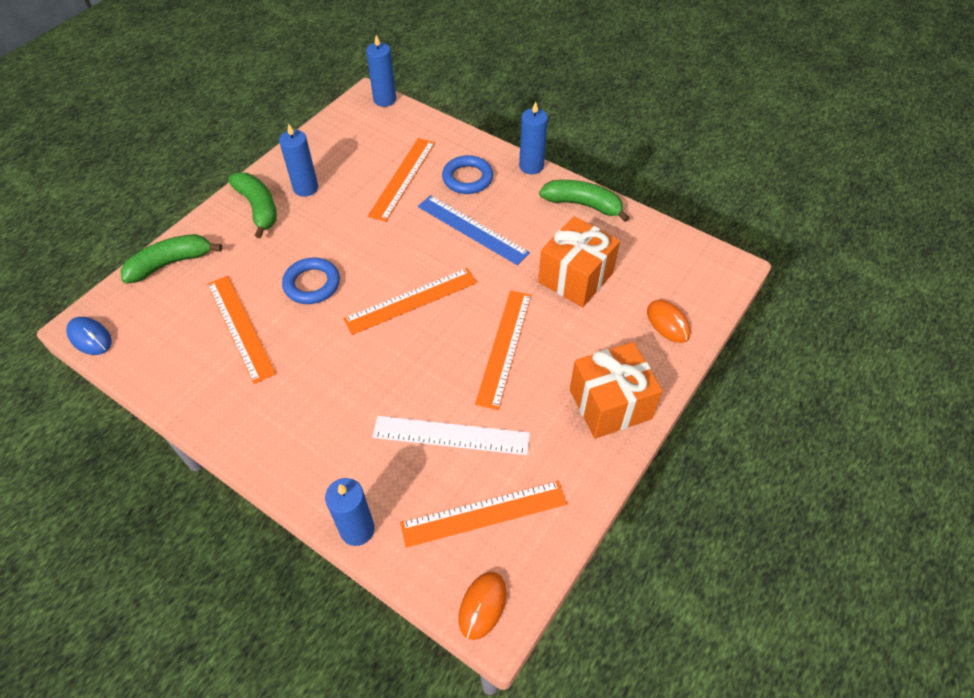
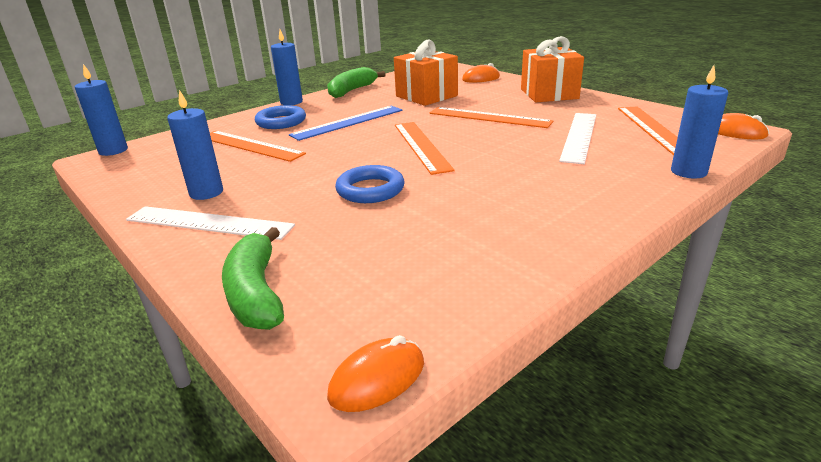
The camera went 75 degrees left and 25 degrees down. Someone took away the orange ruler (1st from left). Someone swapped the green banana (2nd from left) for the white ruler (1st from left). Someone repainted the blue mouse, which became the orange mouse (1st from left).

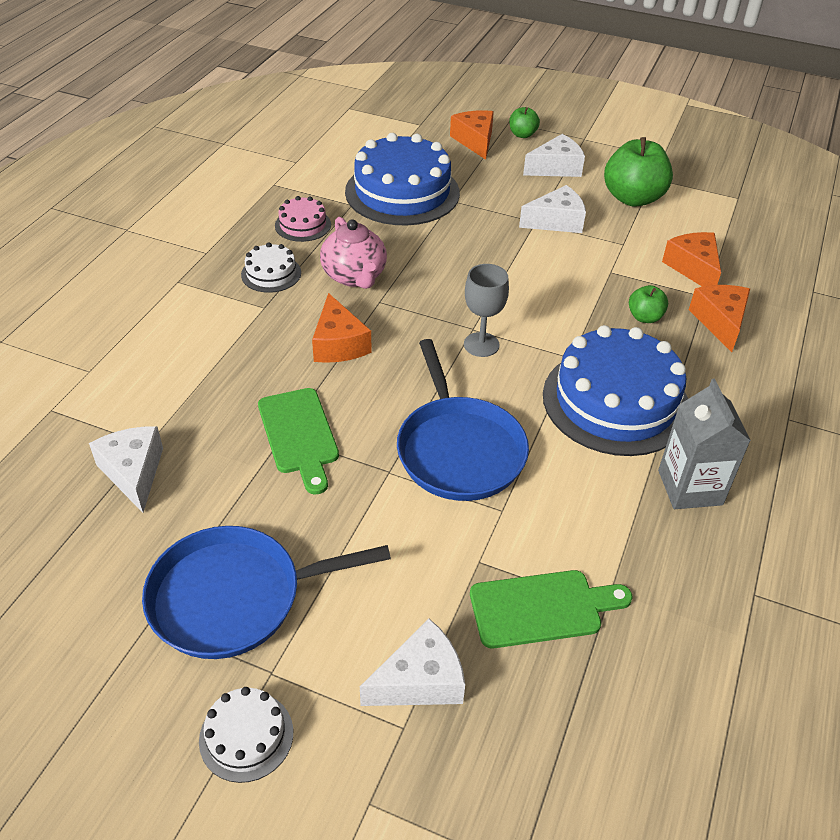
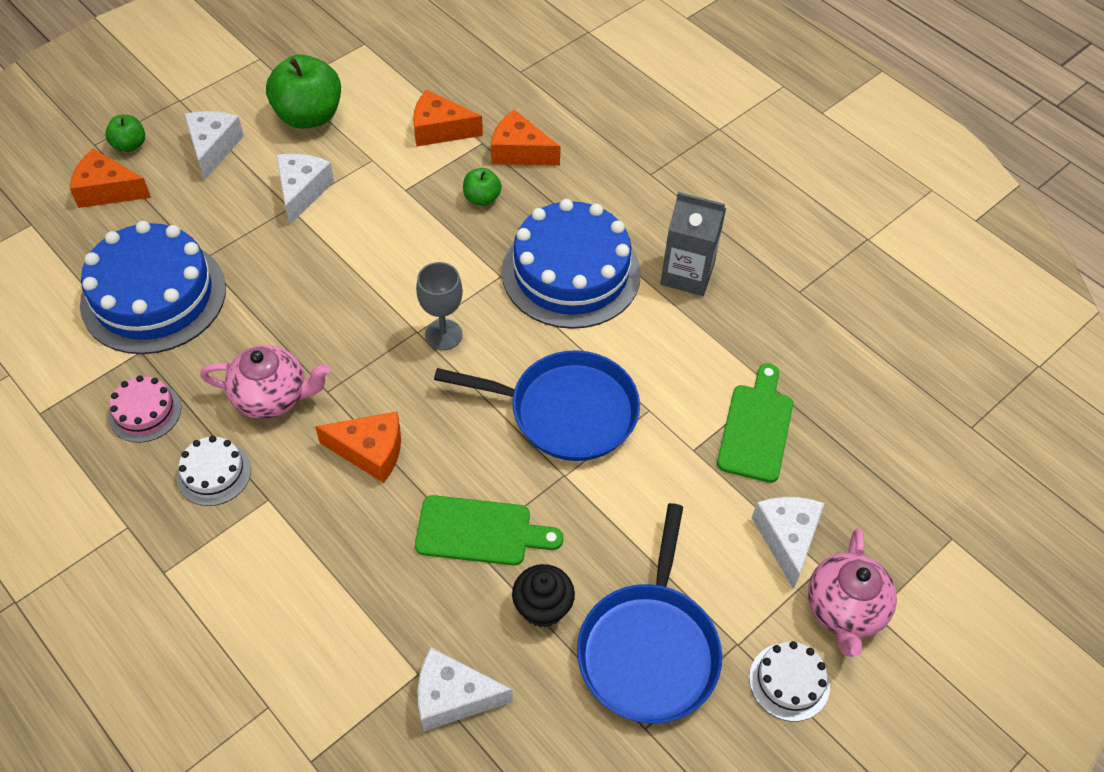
The camera went 65 degrees left and 10 degrees up. Someone put down the black cupcake. Someone put down the pink teapot (2nd from left).

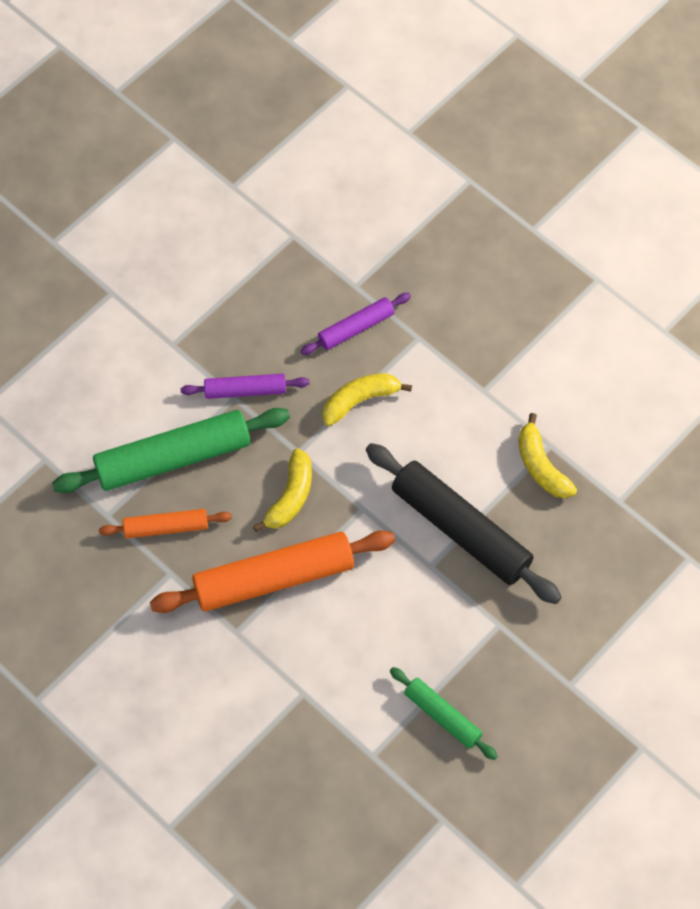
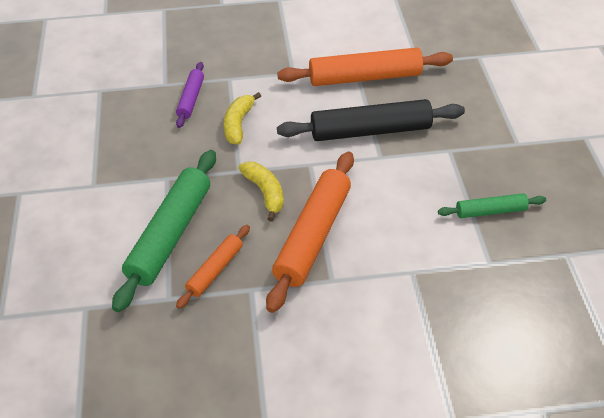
The camera went 50 degrees left and 15 degrees down. Someone took away the purple rolling pin (1st from left). Someone swapped the yellow banana (3rd from left) for the orange rolling pin (3rd from left).

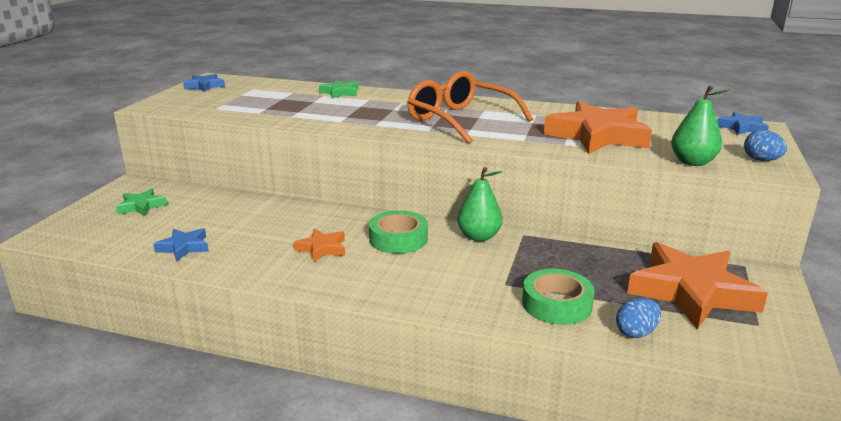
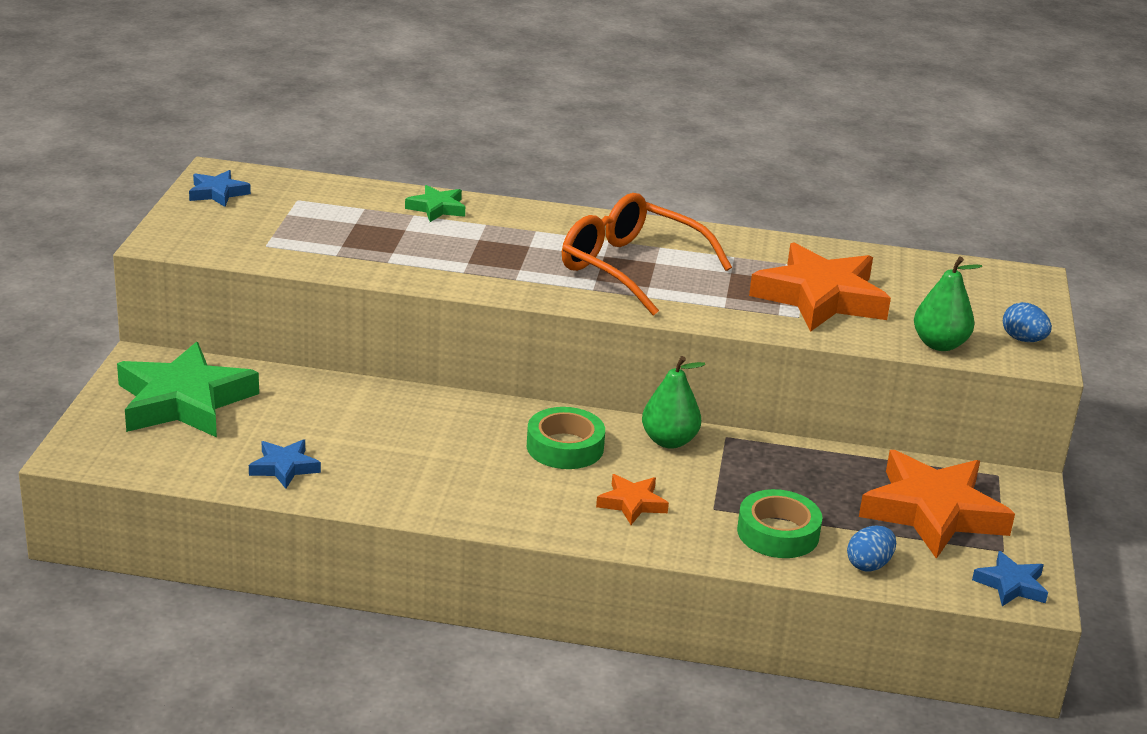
The camera went 10 degrees left and 5 degrees up. Someone carried the orange star (1st from left). Someone carried the blue star (3rd from left). Someone scaled the green star (1st from left) by 2.11.

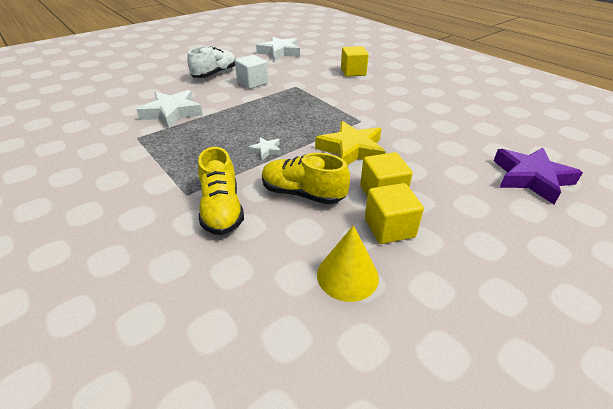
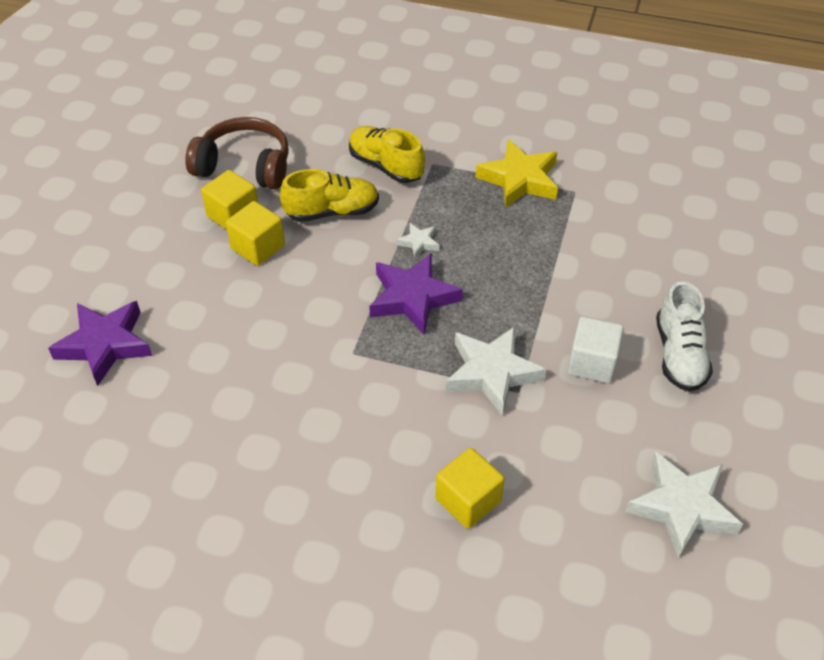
The camera went 145 degrees right and 10 degrees up. Someone put down the purple star (2nd from left). Someone carried the white star (1st from left in the first image). Someone carried the yellow star. Someone swapped the yellow cone for the brown headphones.

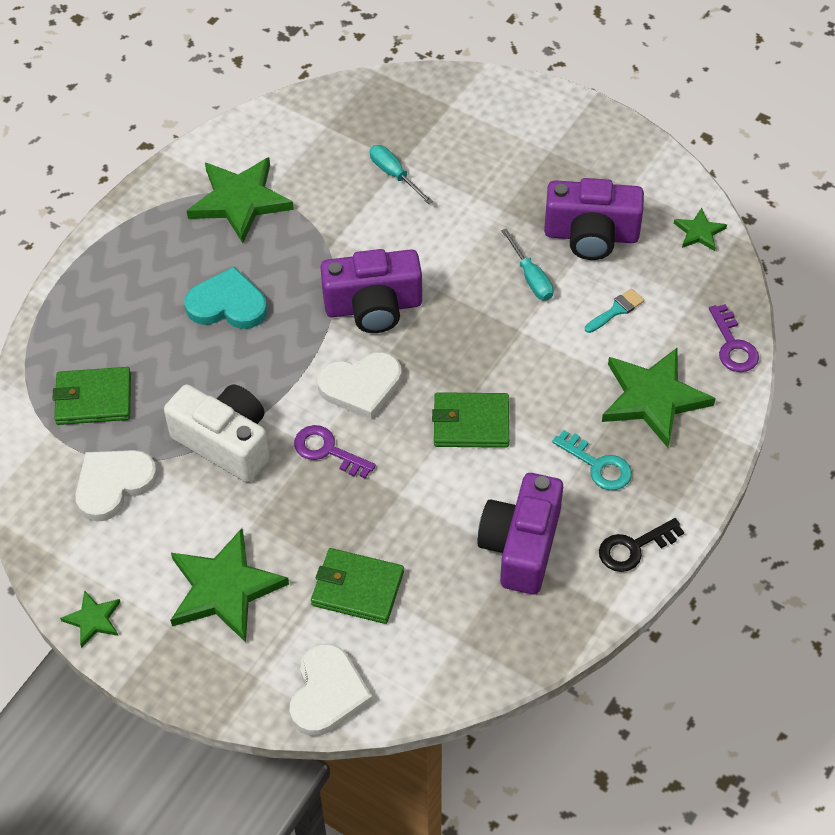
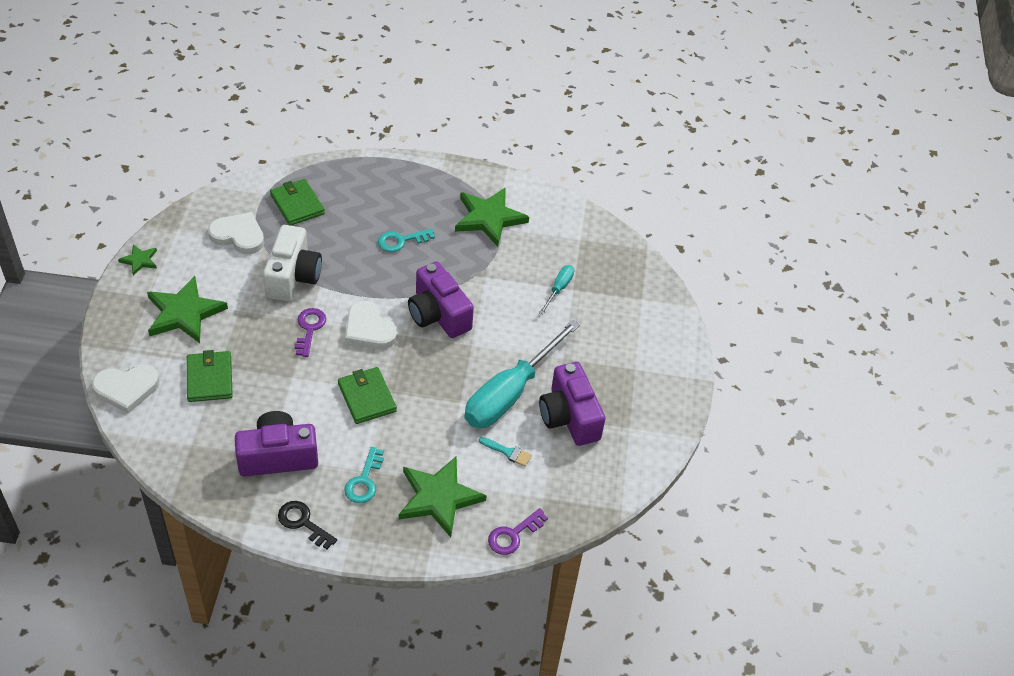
The camera went 60 degrees right and 5 degrees down. Someone took away the green star (5th from left). Someone swapped the turquoise heart for the turquoise key (2nd from left). Someone scaled the turquoise screwdriver (2nd from left in the first image) by 2.25.

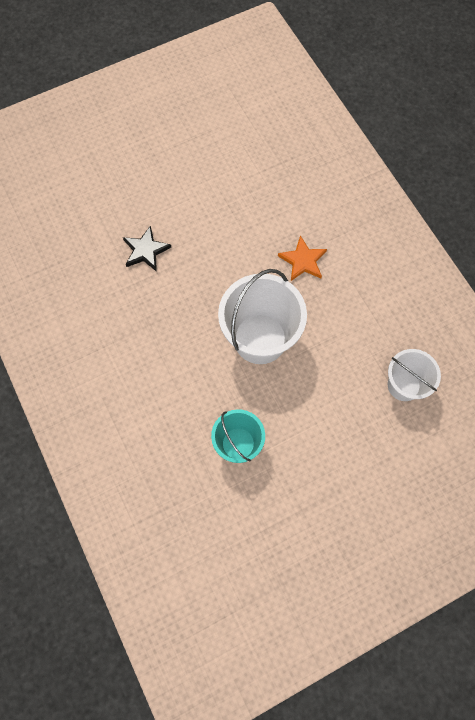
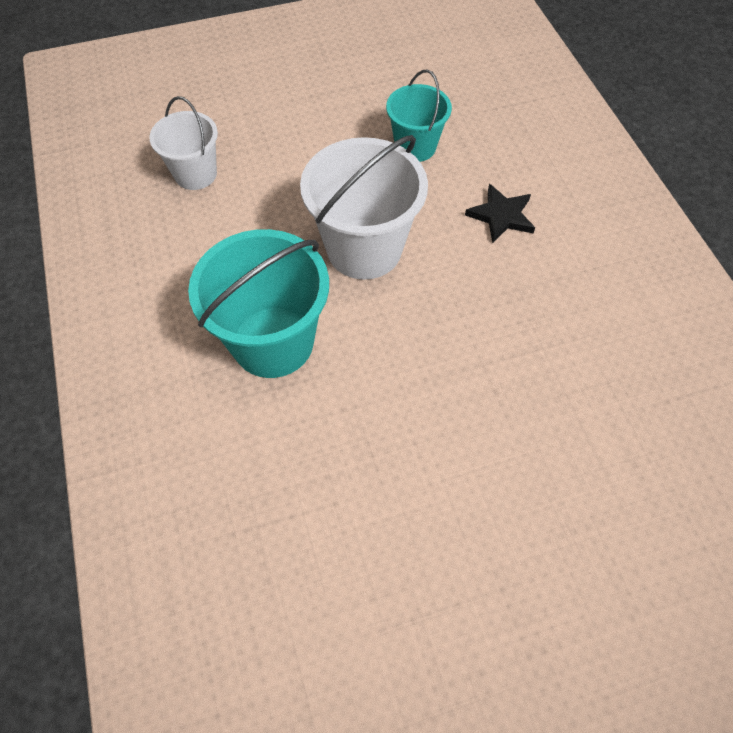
The camera went 170 degrees left and 10 degrees down. Someone carried the black star. Someone swapped the orange star for the turquoise bucket (1st from left).

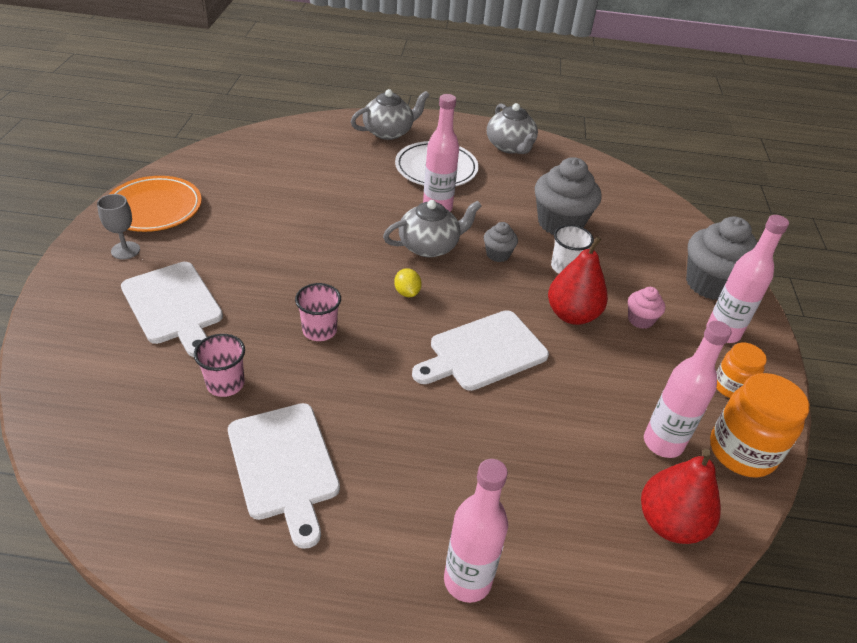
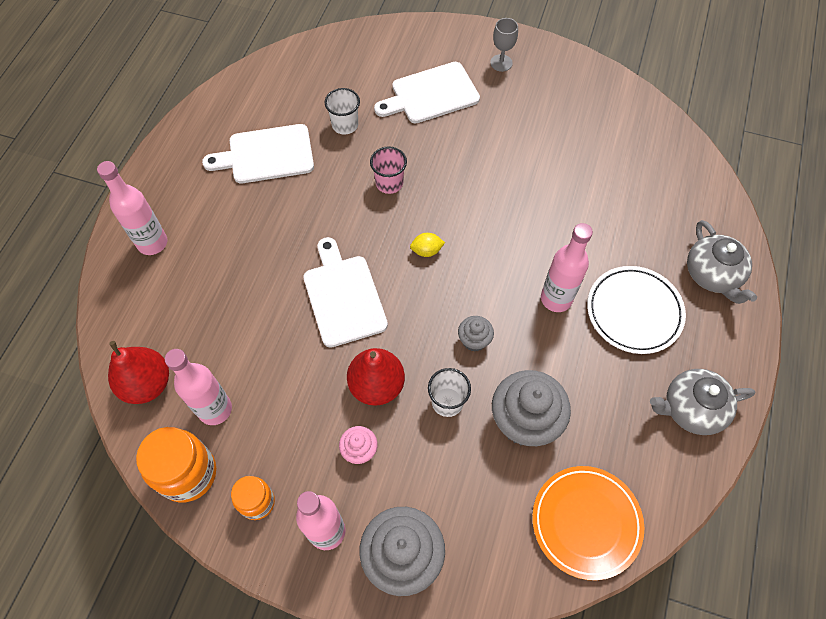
The camera went 105 degrees right and 20 degrees up. Someone took away the grey teapot (2nd from left). Someone carried the orange plate. Someone repainted the pink cup (1st from left), which became the white cup (1st from left).

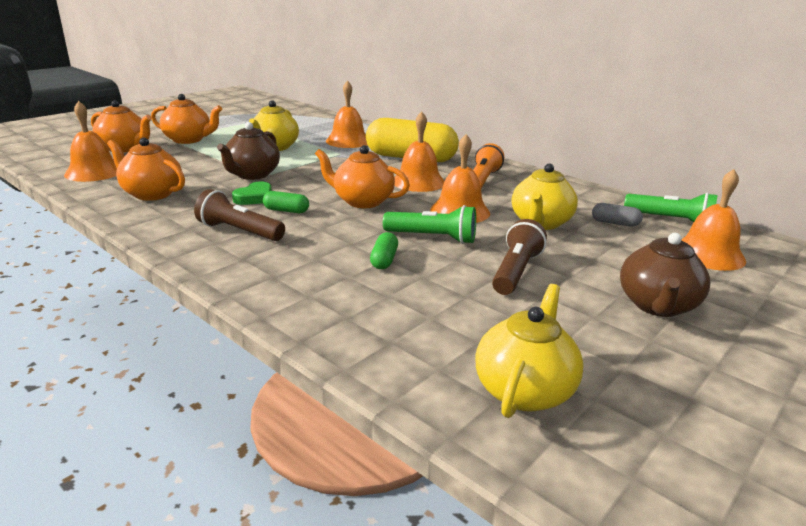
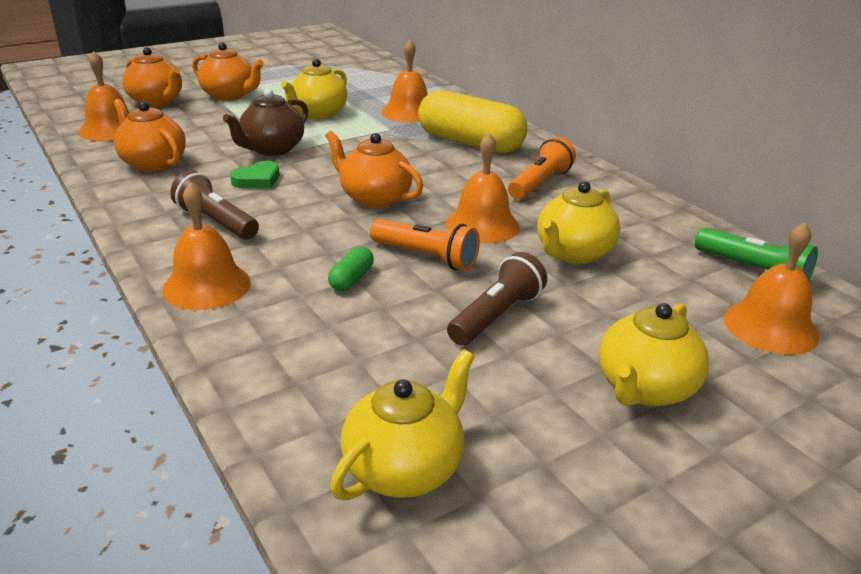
The camera went 15 degrees right and 5 degrees up. Someone took away the green capsule (1st from left). Someone took away the grey capsule. Someone carried the orange bell (3rd from left in the first image). Someone repainted the green flashlight (1st from left), which became the orange flashlight (1st from left). Someone repainted the brown teapot (2nd from left), which became the yellow teapot (4th from left).

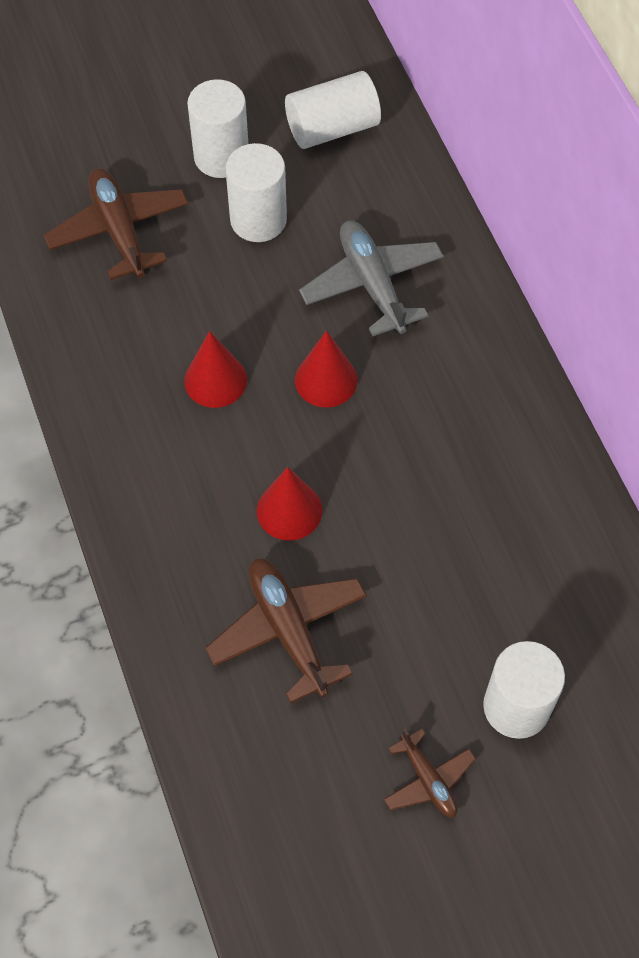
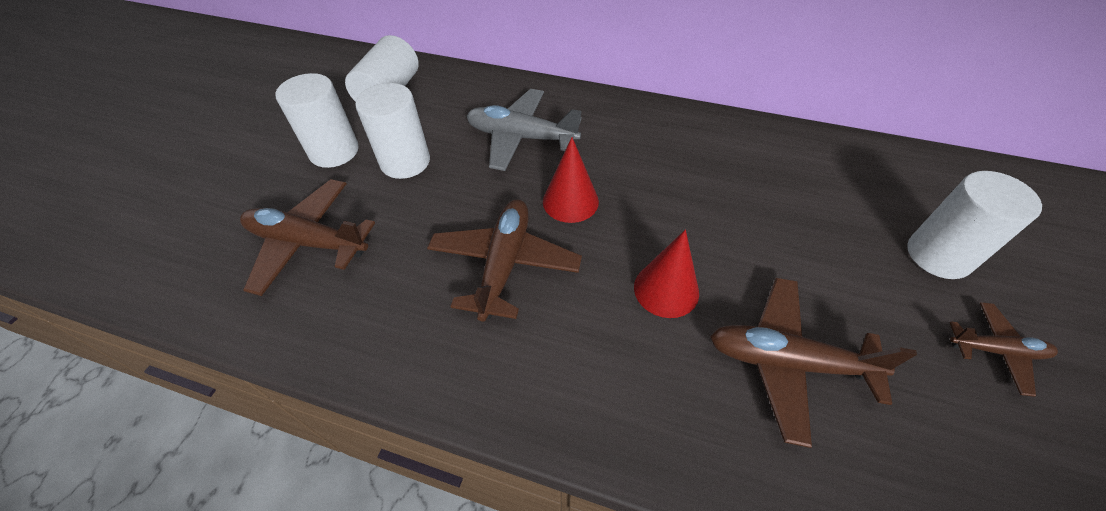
The camera went 50 degrees left and 10 degrees down. Someone swapped the red cone (1st from left) for the brown plane (2nd from left).

